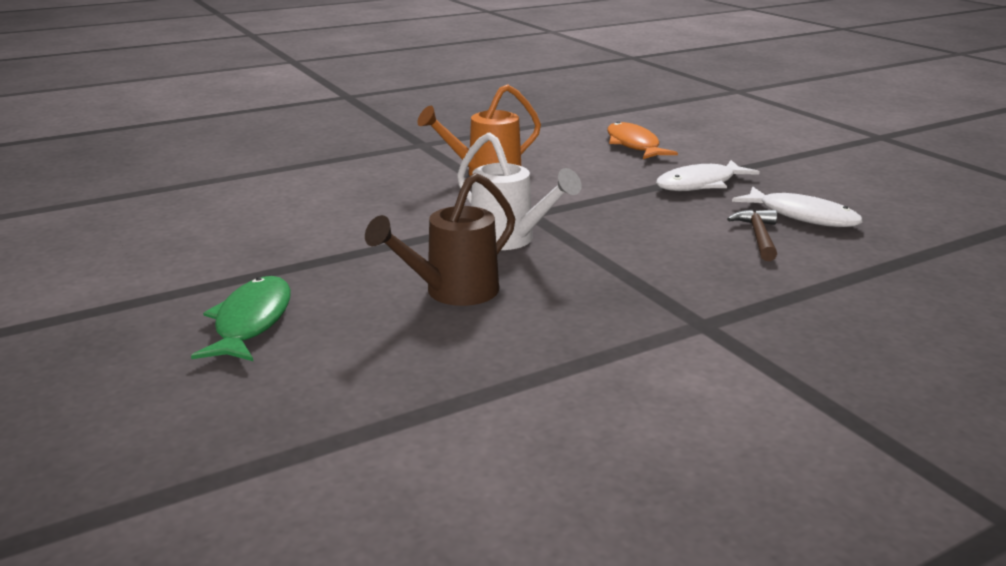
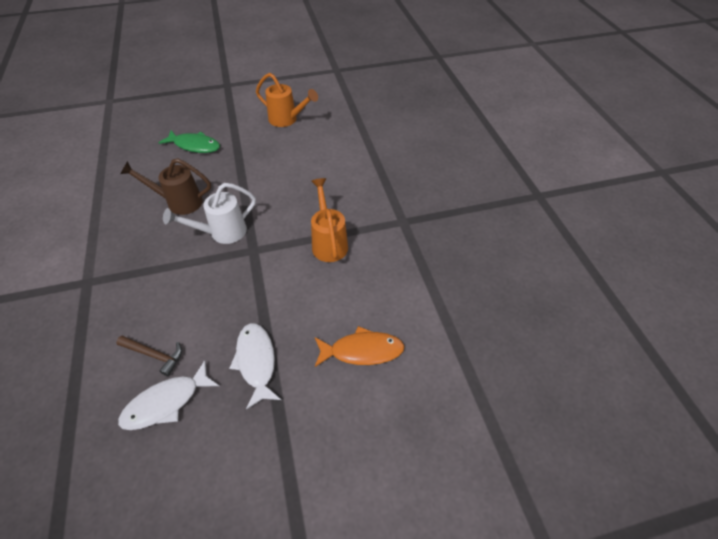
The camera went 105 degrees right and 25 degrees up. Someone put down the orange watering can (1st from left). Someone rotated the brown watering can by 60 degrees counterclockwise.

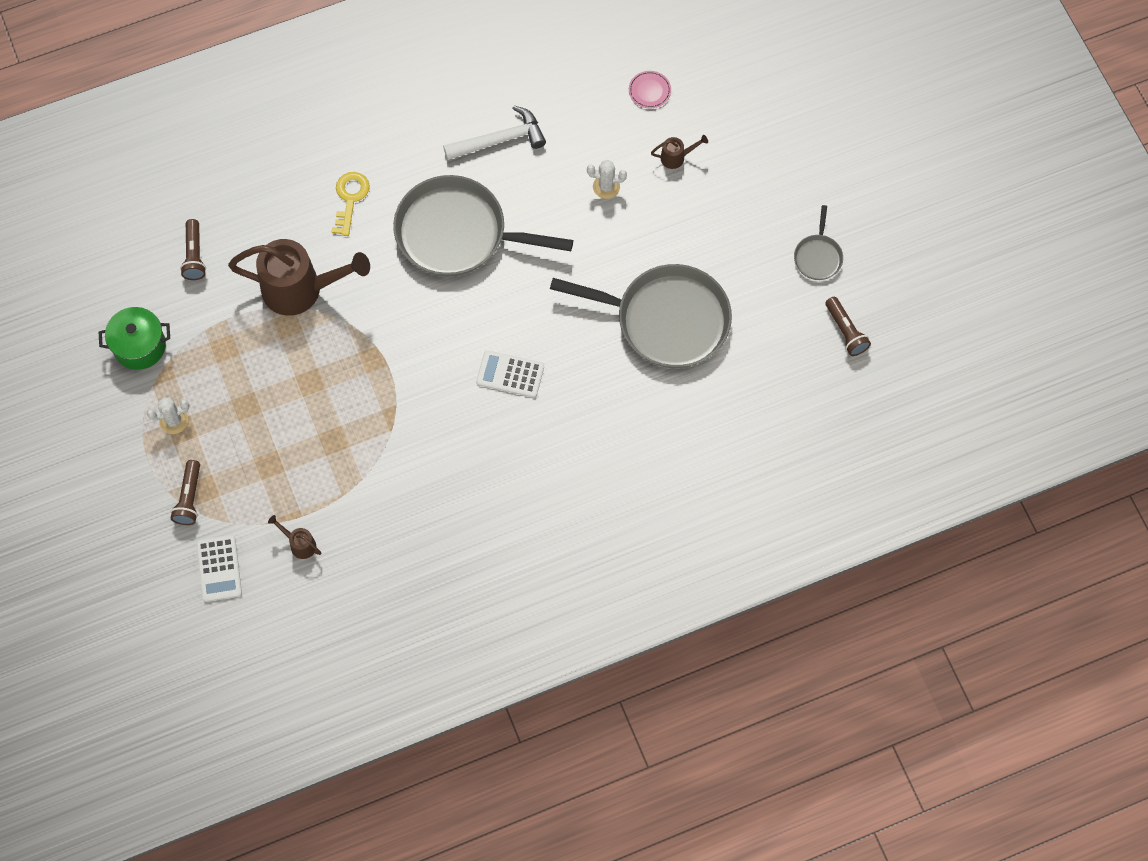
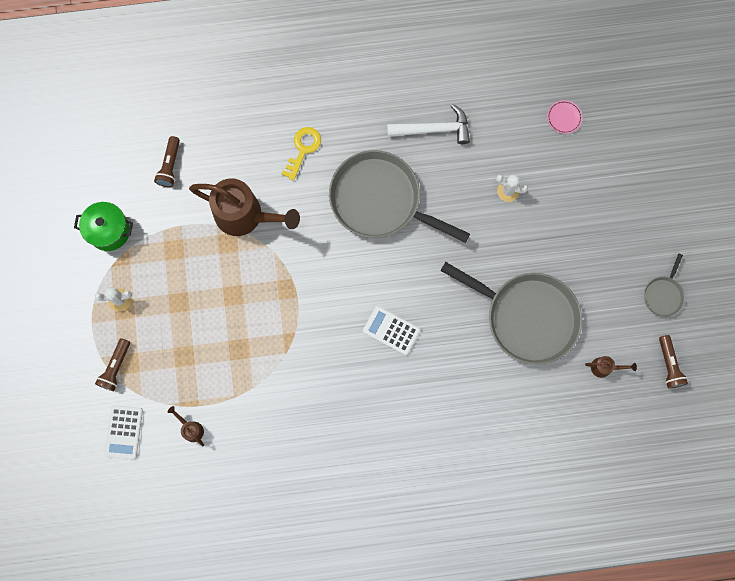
The camera went 15 degrees right and 10 degrees up. Someone carried the brown watering can (3rd from left).

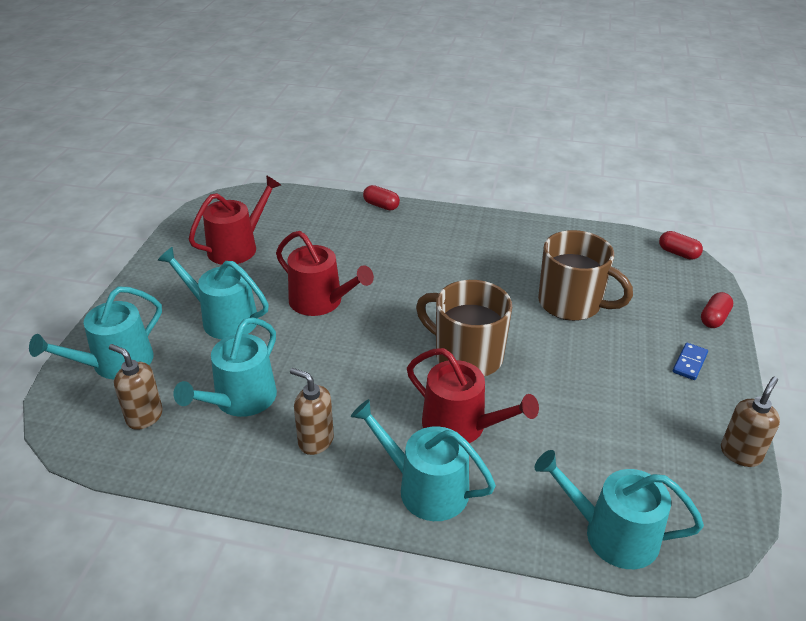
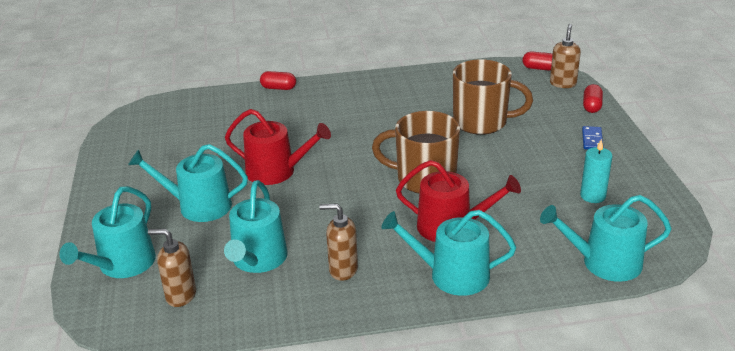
The camera went 20 degrees left and 5 degrees down. Someone took away the red watering can (1st from left). Someone put down the turquoise candle. Someone carried the brown soap dispenser (3rd from left).

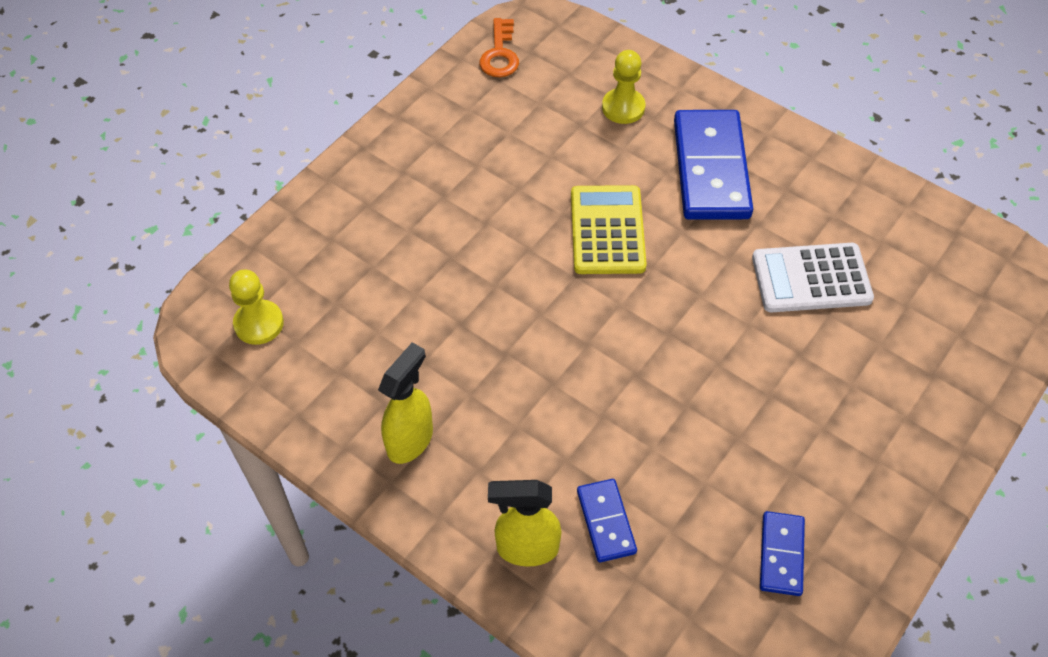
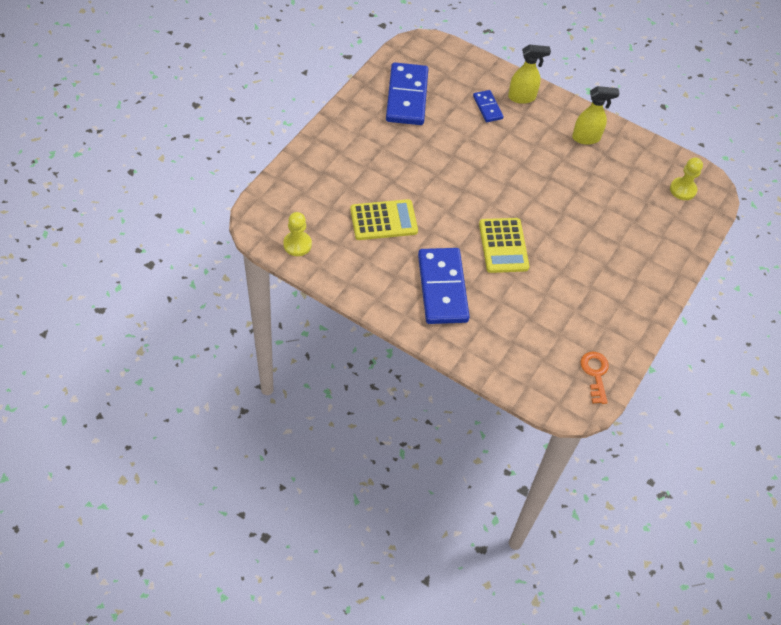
The camera went 170 degrees right and 0 degrees up. Someone carried the yellow pawn (2nd from left in the first image). Someone repainted the white calculator, which became the yellow calculator (1st from left). Someone rotated the yellow spray bottle (1st from left in the first image) by 120 degrees counterclockwise. Someone scaled the blue domino (3rd from left in the first image) by 1.99.

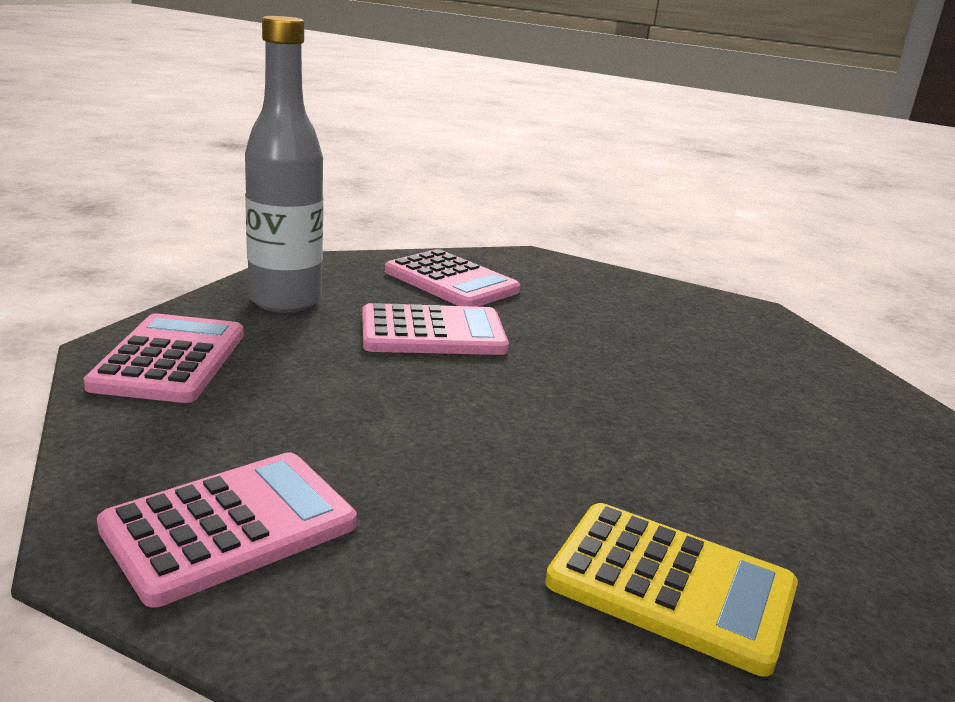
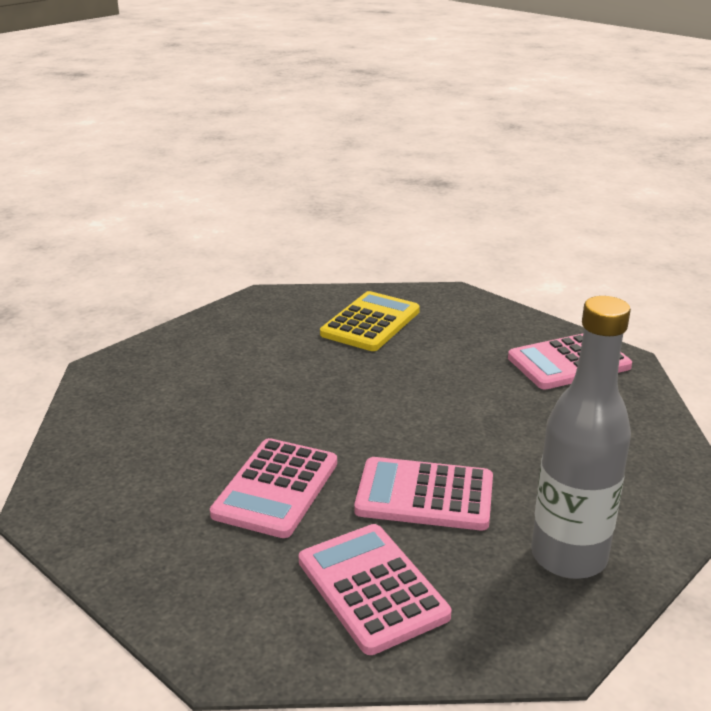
The camera went 160 degrees left and 5 degrees up. Someone carried the pink calculator (1st from left). Someone rotated the yellow calculator by 75 degrees clockwise.

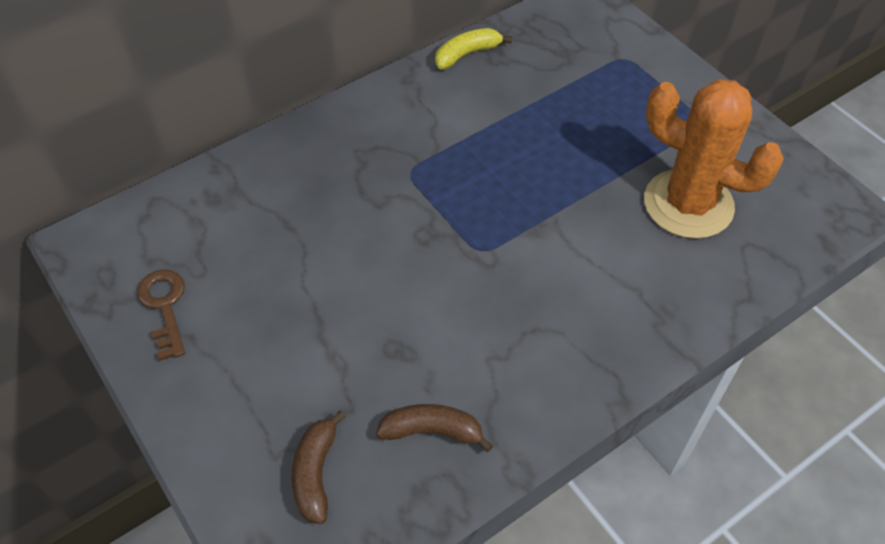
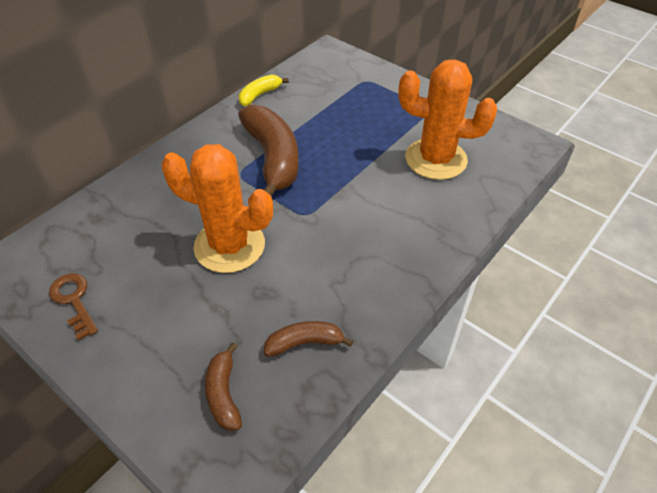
The camera went 15 degrees left and 5 degrees down. Someone put down the orange cactus (1st from left). Someone put down the brown banana (2nd from left).

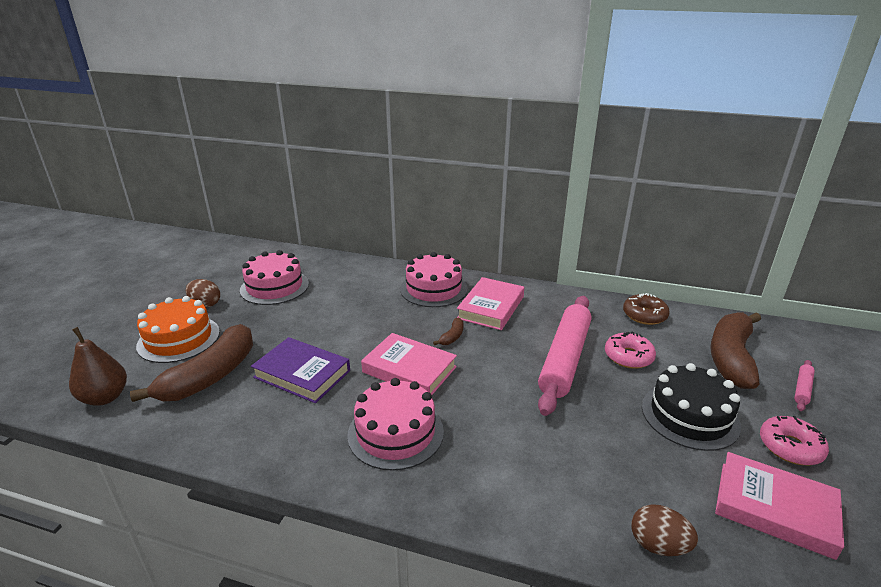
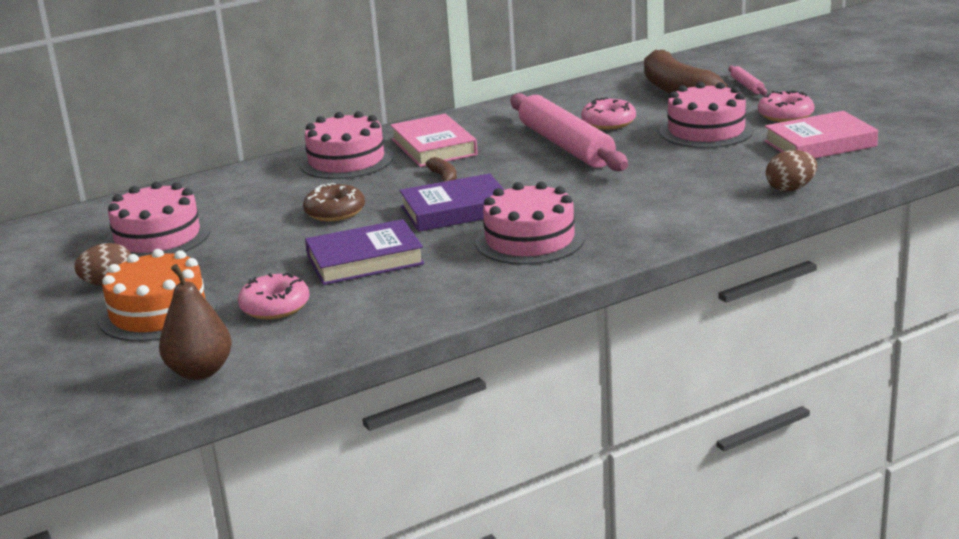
The camera went 45 degrees left and 5 degrees down. Someone carried the brown donut. Someone swapped the brown banana (1st from left) for the pink donut (1st from left). Someone repainted the pink book (1st from left), which became the purple book (2nd from left). Someone repainted the black cake, which became the pink cake (4th from left).

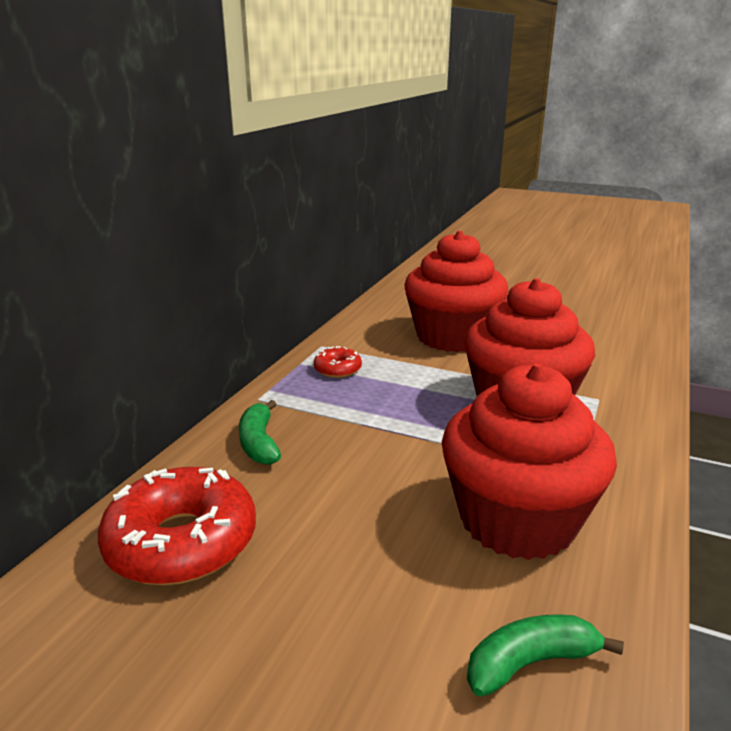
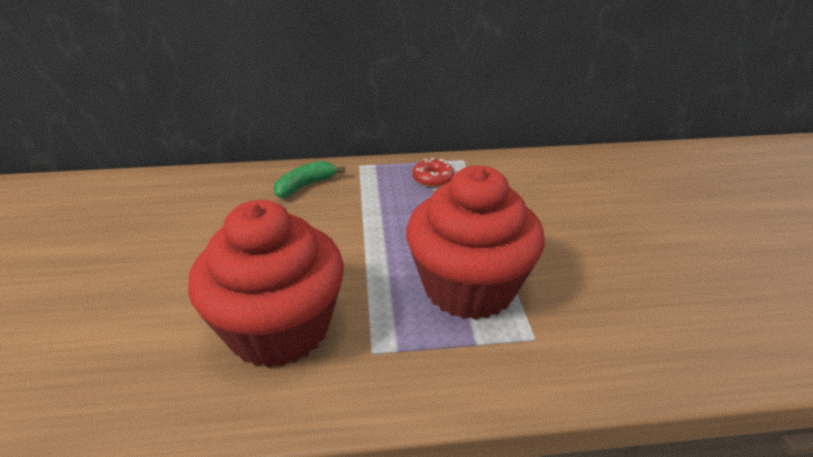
The camera went 60 degrees right and 10 degrees up. Someone took away the red donut (1st from left). Someone took away the red cupcake (1st from left). Someone took away the green banana (2nd from left).

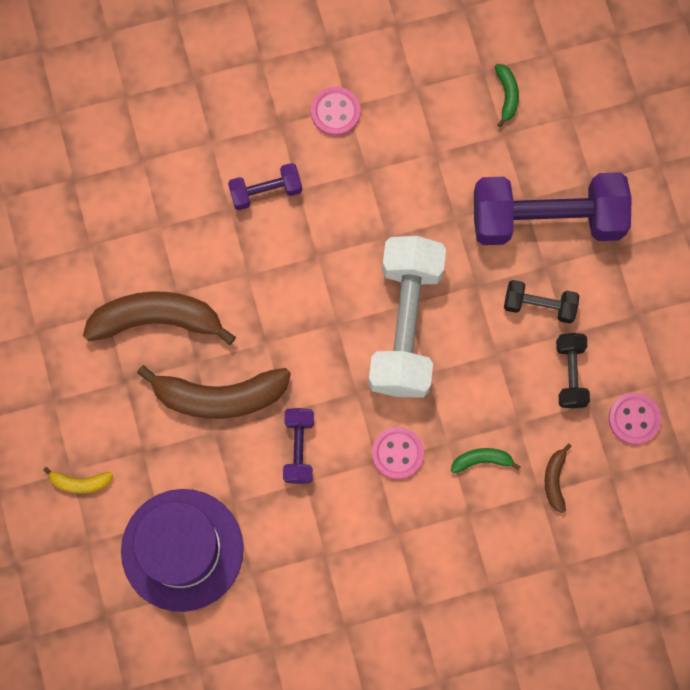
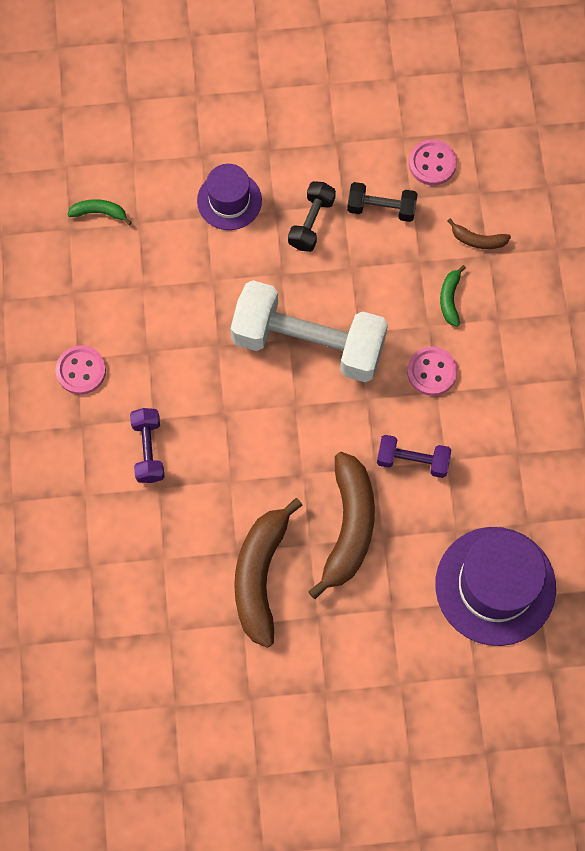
The camera went 80 degrees left and 5 degrees down. Someone took away the yellow banana. Someone swapped the purple dumbbell (3rd from left) for the purple hat (1st from left).

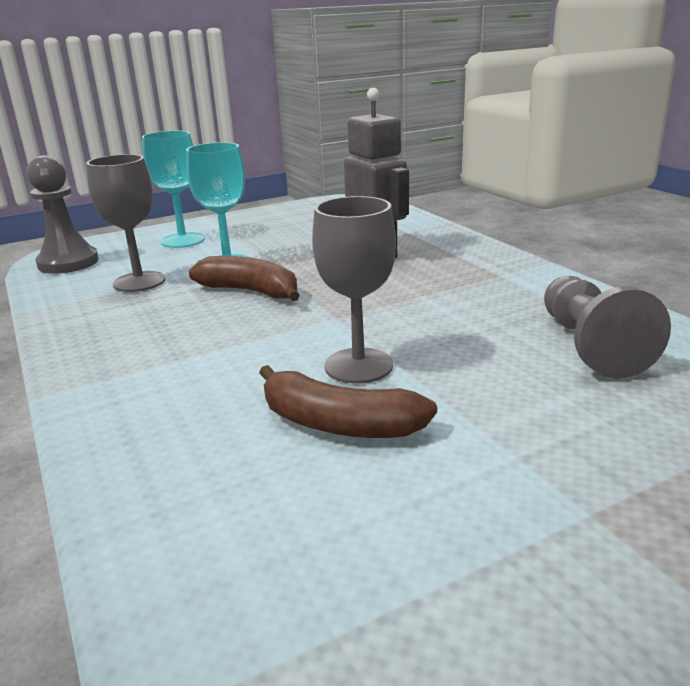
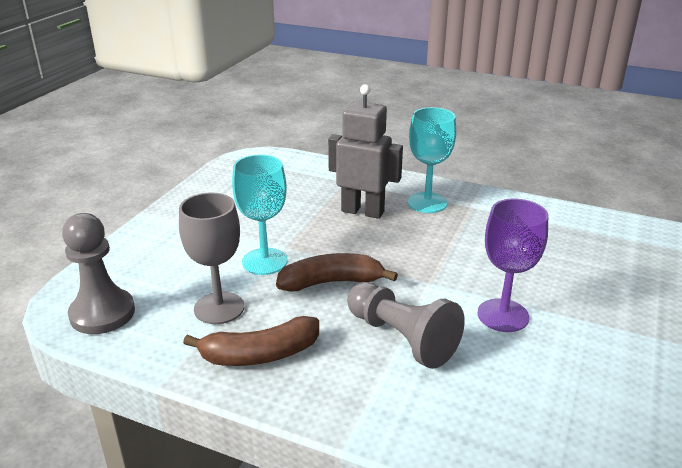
The camera went 40 degrees left and 5 degrees up. Someone carried the turquoise goblet (1st from left in the first image). Someone carried the brown banana (2nd from left in the first image). Someone carried the grey pawn (2nd from left). Someone repainted the grey goblet (2nd from left), which became the purple goblet.

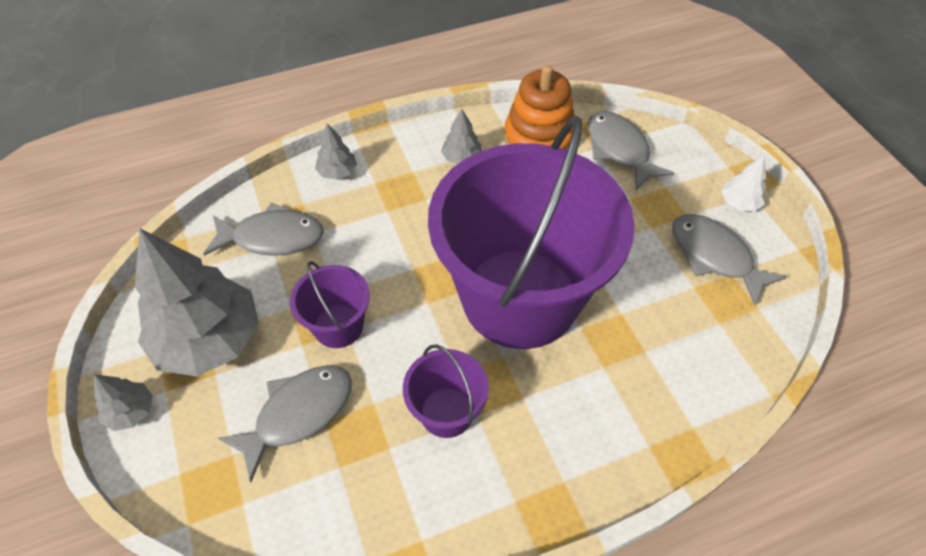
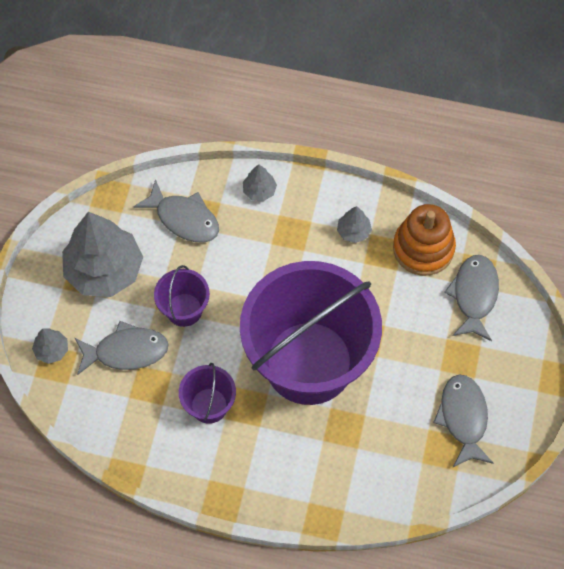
The camera went 35 degrees right and 10 degrees up. Someone took away the white tree. Someone carried the grey tree (1st from left).

